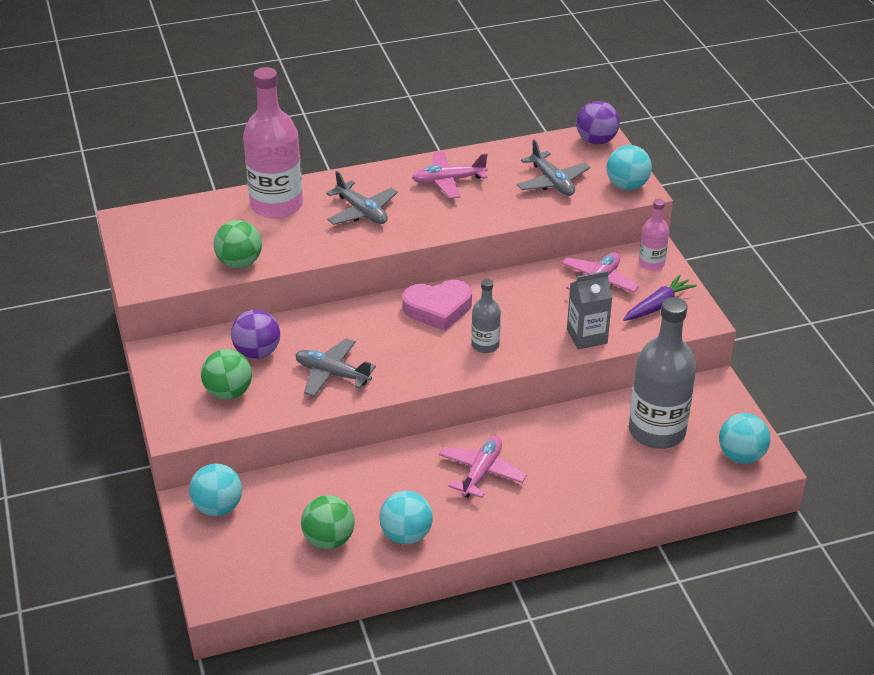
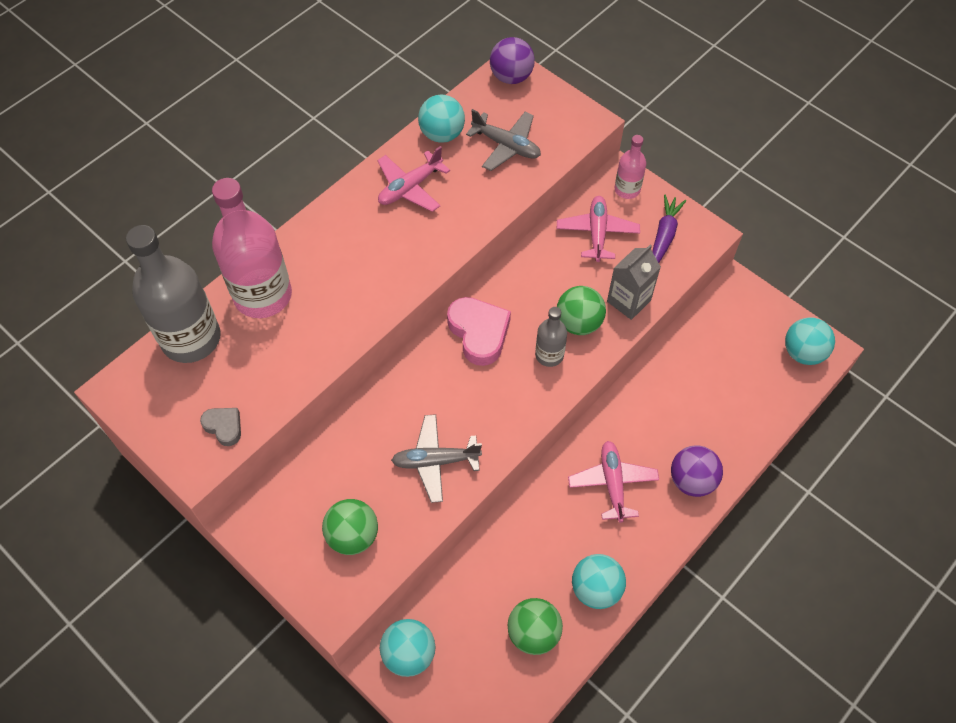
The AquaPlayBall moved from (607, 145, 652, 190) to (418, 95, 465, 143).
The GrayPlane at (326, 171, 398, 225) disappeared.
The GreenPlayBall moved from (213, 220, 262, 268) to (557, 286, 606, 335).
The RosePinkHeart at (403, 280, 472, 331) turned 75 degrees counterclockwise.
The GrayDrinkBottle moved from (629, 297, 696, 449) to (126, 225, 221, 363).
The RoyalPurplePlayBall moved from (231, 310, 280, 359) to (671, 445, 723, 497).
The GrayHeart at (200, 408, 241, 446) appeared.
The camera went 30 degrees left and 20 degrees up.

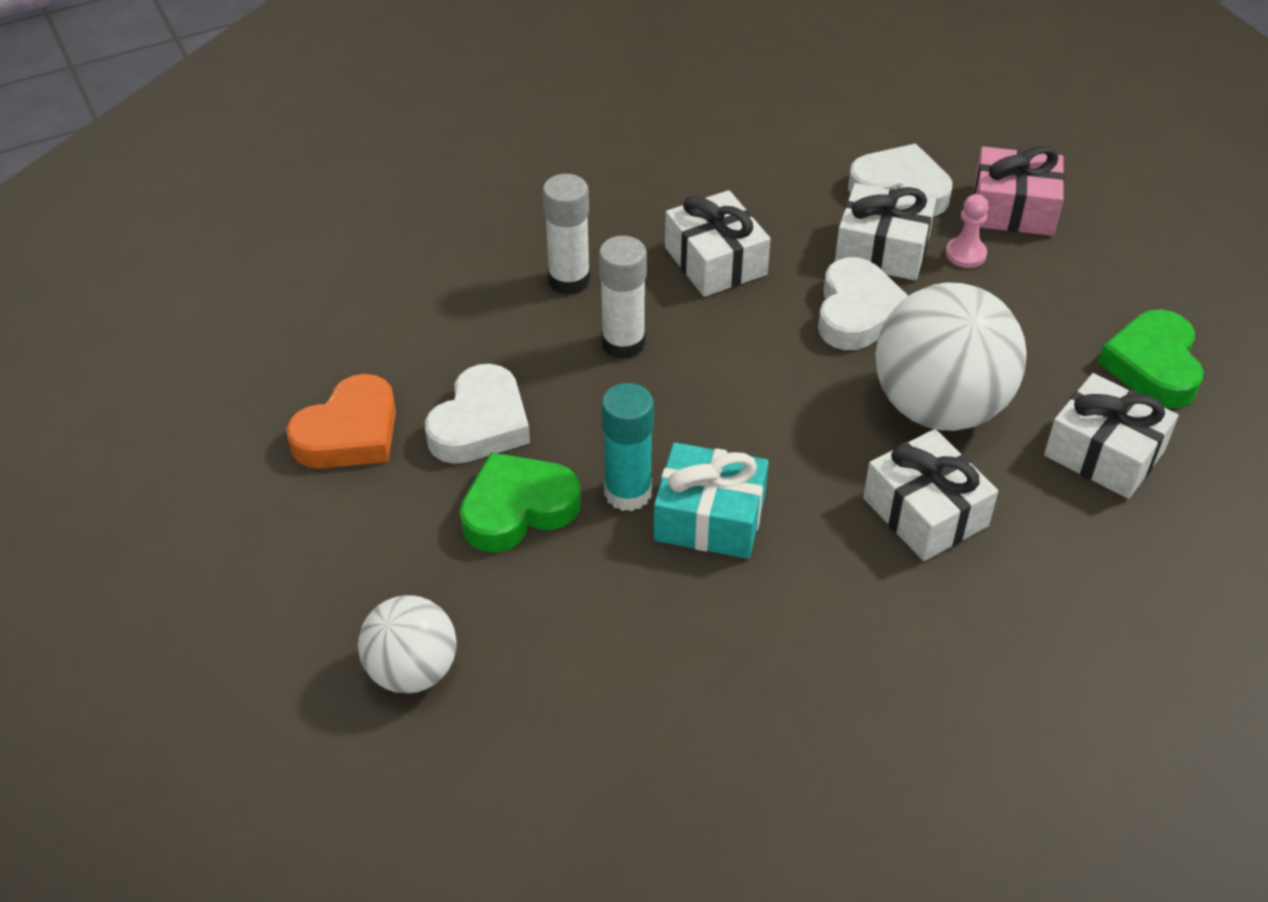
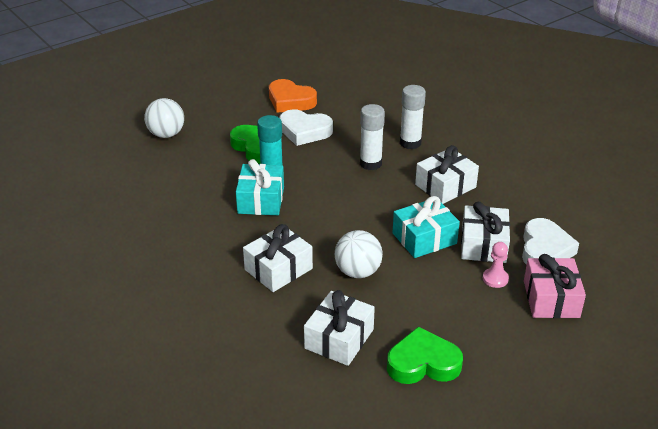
The WhiteHeart at (818, 257, 908, 350) was replaced by the AquaGift at (393, 196, 460, 258).
The WhitePlayBall at (875, 282, 1026, 431) changed to 0.58 times the size.
The camera went 80 degrees right and 10 degrees down.

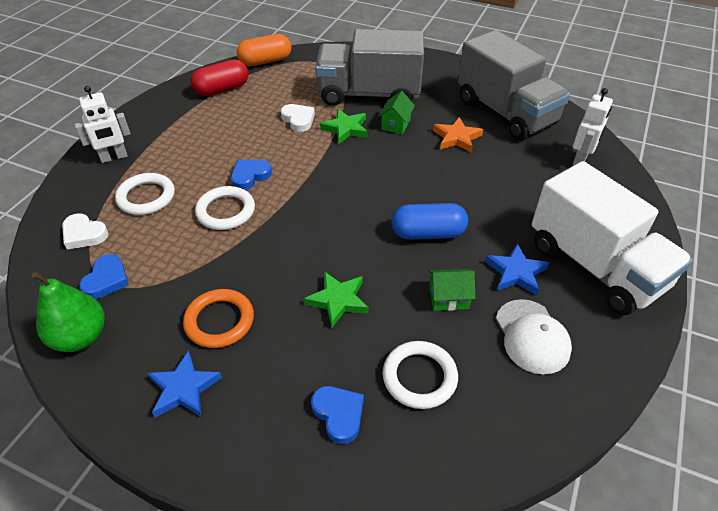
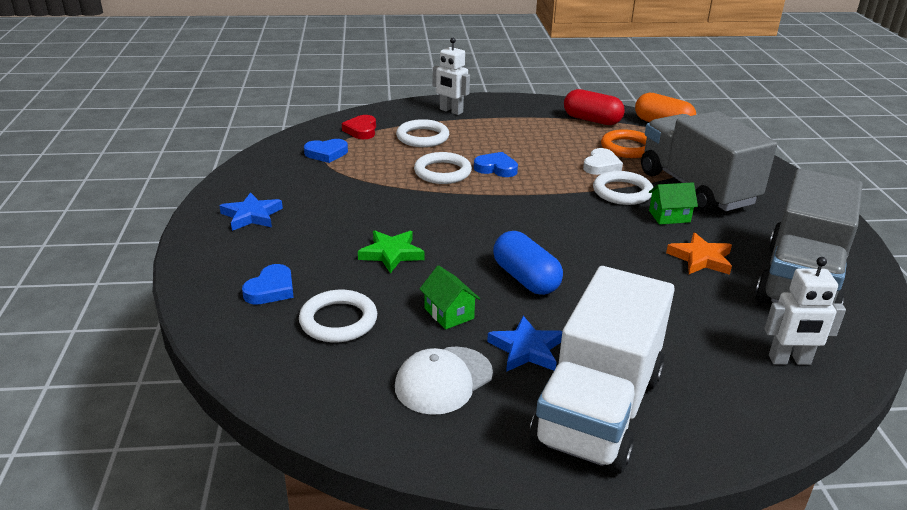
The GreenStar at (320, 109, 368, 144) was replaced by the WhiteHoop at (593, 171, 653, 205).
The WhiteHeart at (62, 213, 109, 249) became the CrimsonHeart at (342, 115, 376, 139).
The GreenPearFruit at (32, 272, 105, 352) disappeared.
The OrangeHoop moved from (183, 289, 254, 348) to (601, 129, 647, 158).
The camera went 60 degrees right and 15 degrees down.

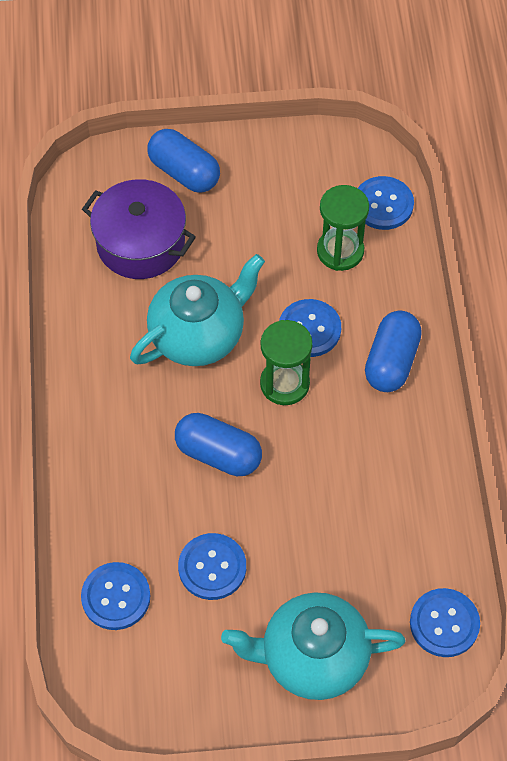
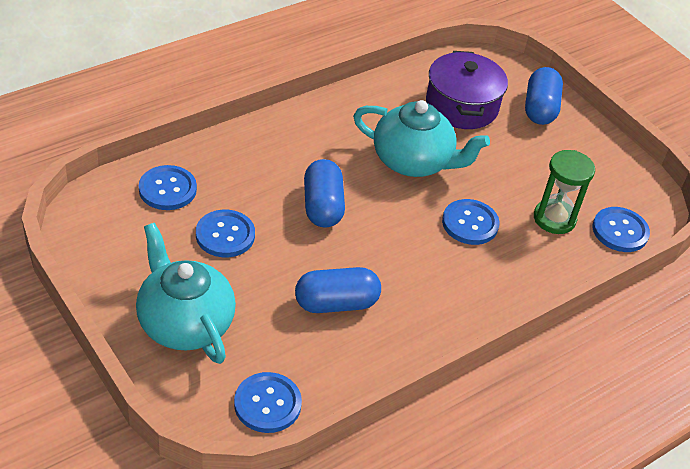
The CobaltPillShape moved from (365, 311, 422, 392) to (295, 267, 381, 313).
The GreenSandTimer at (260, 320, 313, 405) disappeared.
The camera went 55 degrees right and 15 degrees down.

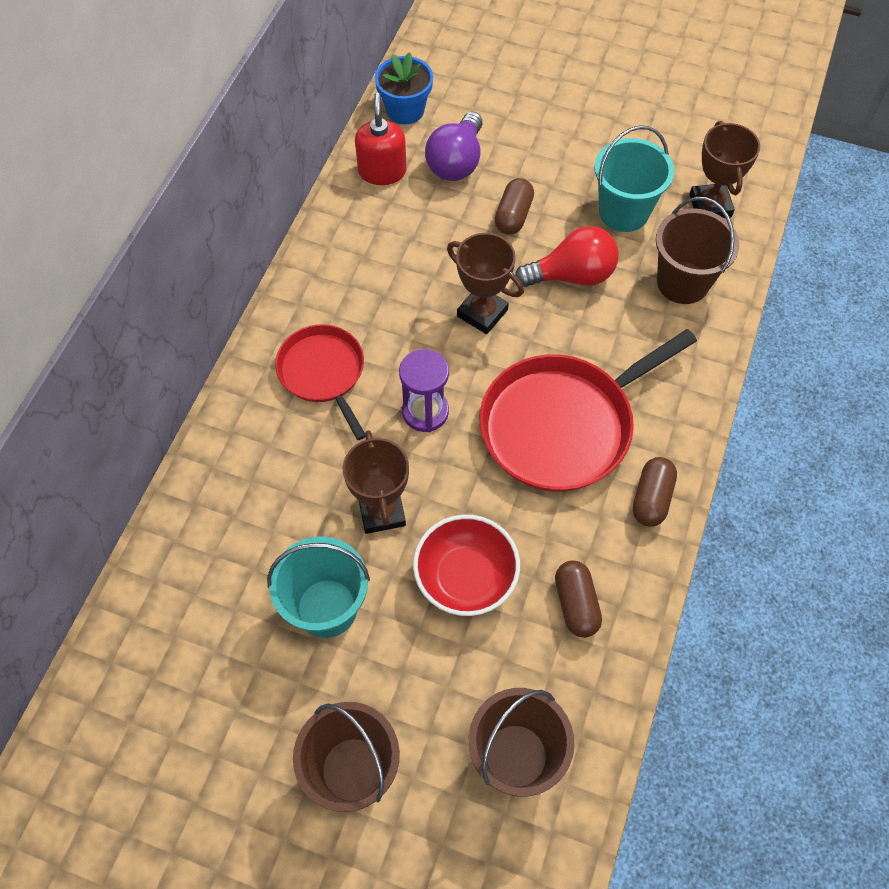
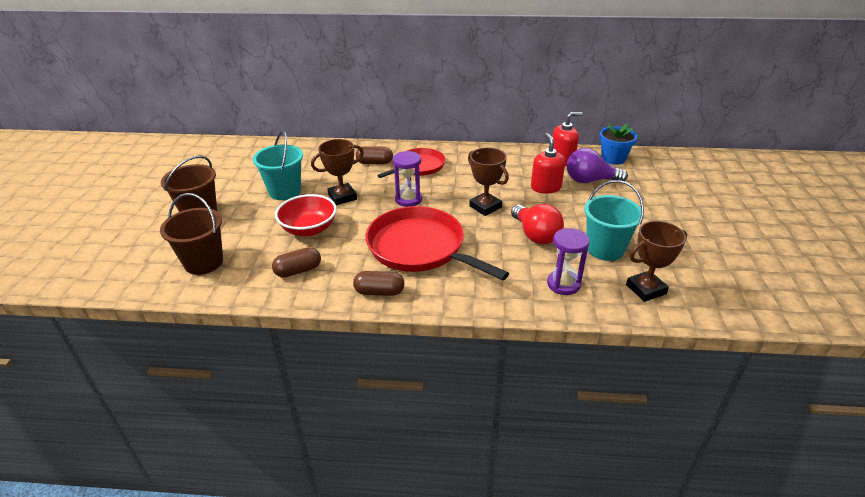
The BrownPillShape moved from (495, 178, 534, 235) to (356, 146, 393, 164).
The BrownSandBucket at (656, 197, 739, 304) was replaced by the RoyalPurpleSandTimer at (547, 228, 590, 295).
The BrownAwardCup at (447, 233, 524, 334) turned 60 degrees counterclockwise.
The CrimsonSoapPump at (531, 133, 565, 194) appeared.
The camera went 75 degrees right and 25 degrees down.

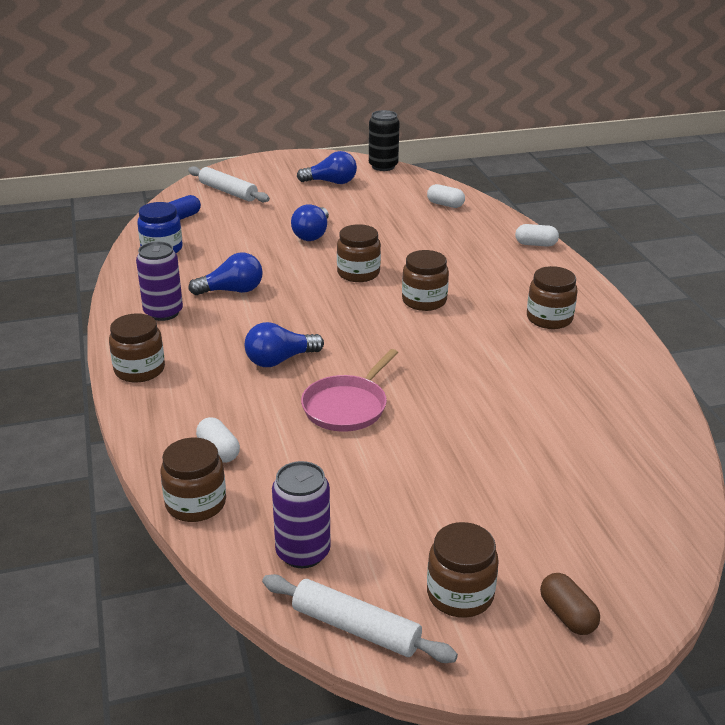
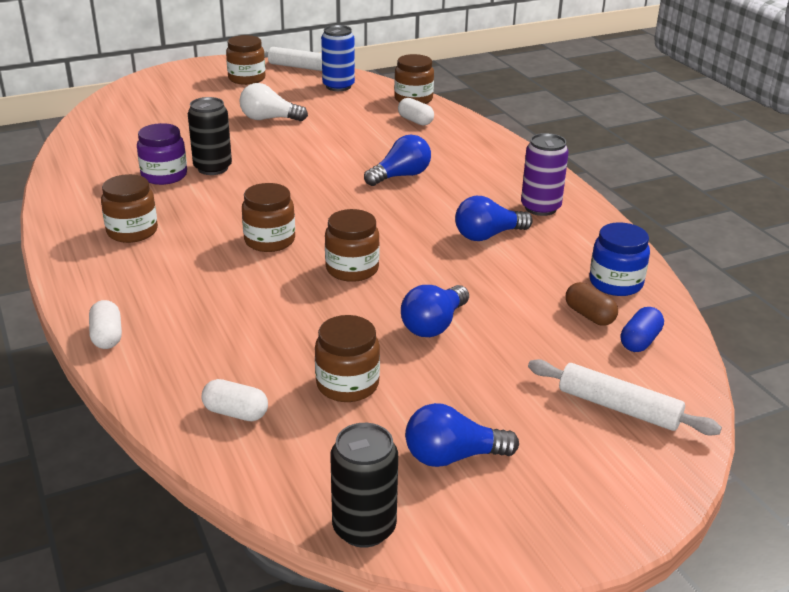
The CobaltLightbulb at (291, 204, 329, 241) turned 150 degrees counterclockwise.
The WhitePillShape at (515, 224, 559, 247) turned 75 degrees clockwise.
The BrownJar moved from (109, 313, 165, 382) to (315, 315, 380, 402).
The RosePinkFryingPan at (301, 349, 398, 432) disappeared.
The RoyalPurpleTin at (272, 461, 331, 568) became the CobaltTin at (321, 25, 355, 91).
The BrownPillShape moved from (540, 573, 600, 635) to (566, 282, 618, 326).
The WhiteLightbulb at (239, 83, 308, 121) appeared.
The BlackTin at (188, 97, 232, 175) appeared.
The RoyalPurpleJar at (137, 123, 187, 185) appeared.
The camera went 170 degrees right and 0 degrees up.

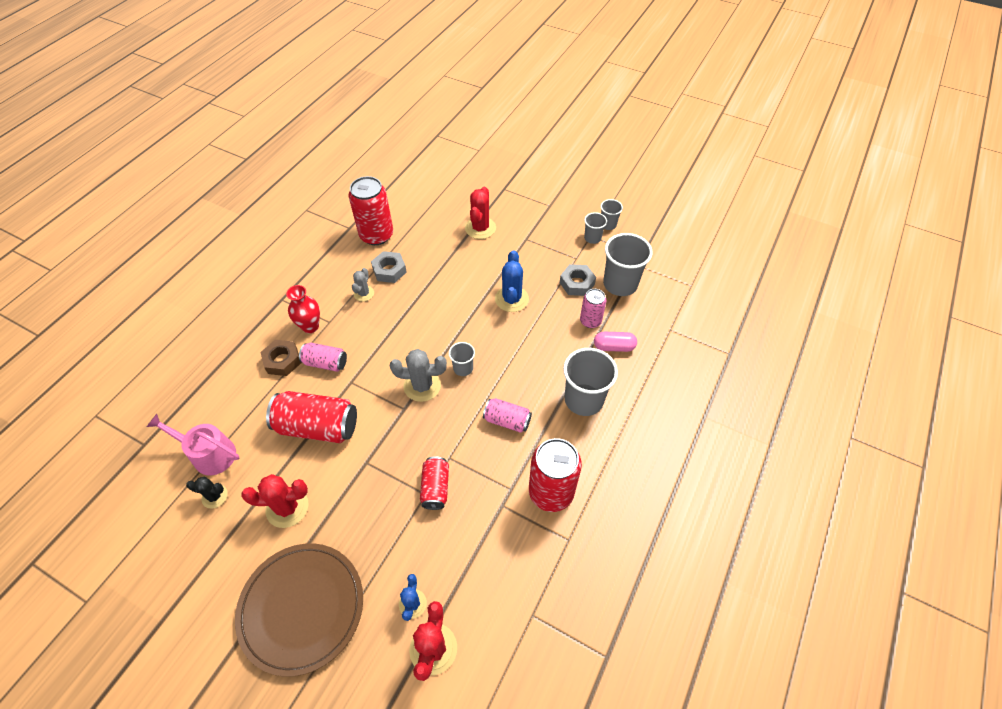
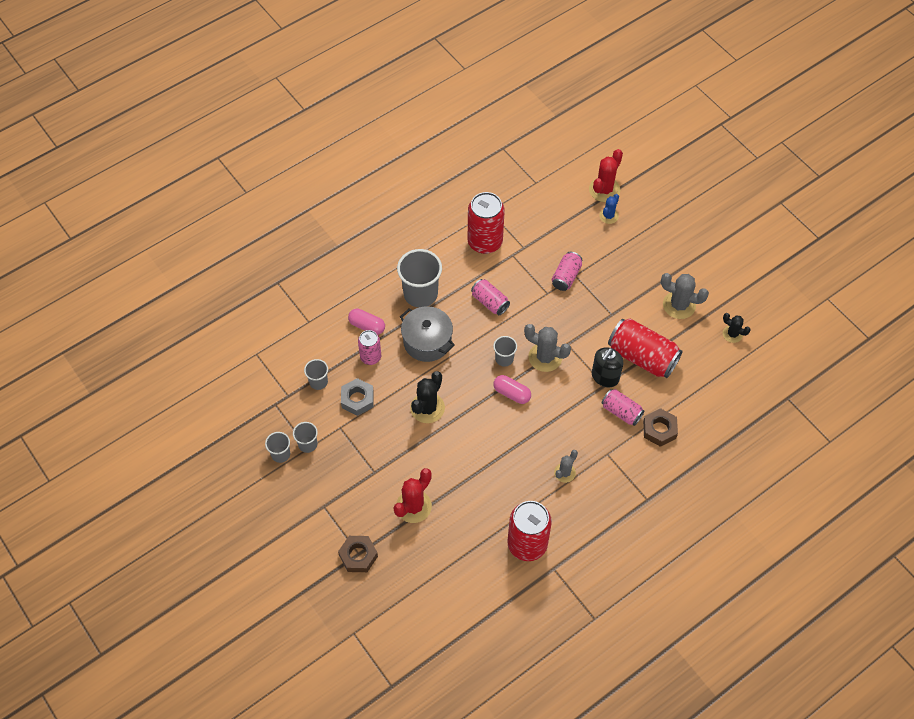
The GrayCup at (603, 233, 652, 296) changed to 0.52 times the size.
The CobaltSaguaroCactus at (495, 250, 529, 312) became the BlackSaguaroCactus at (410, 371, 445, 423).
The GrayNut at (371, 251, 407, 283) disappeared.
The CrimsonTallVase at (286, 285, 320, 333) disappeared.
The RosePinkSprinklingCan at (147, 414, 239, 475) disappeared.
The CrimsonTin at (420, 457, 449, 510) became the RosePinkTin at (552, 252, 582, 291).
The CrimsonSaguaroCactus at (241, 474, 309, 528) became the GraySaguaroCactus at (661, 273, 709, 319).
The BrownPlate at (235, 543, 363, 677) disappeared.
The GrayCookingPot at (400, 306, 455, 362) appeared.
The BlackSoapPump at (592, 347, 623, 387) appeared.
The RosePinkPillShape at (493, 375, 531, 404) appeared.
The BrownNut at (338, 536, 378, 572) appeared.
The camera went 155 degrees left and 5 degrees up.

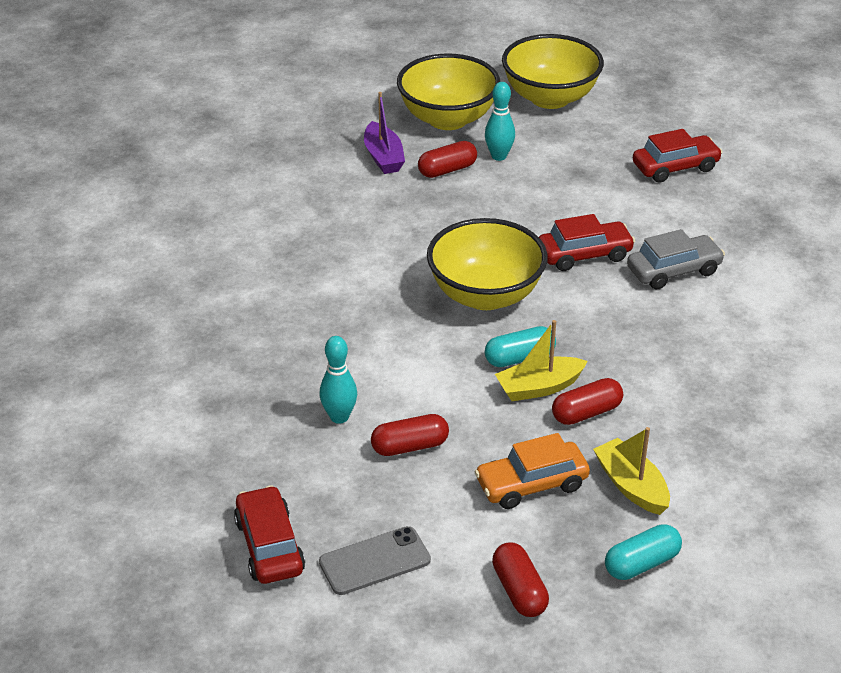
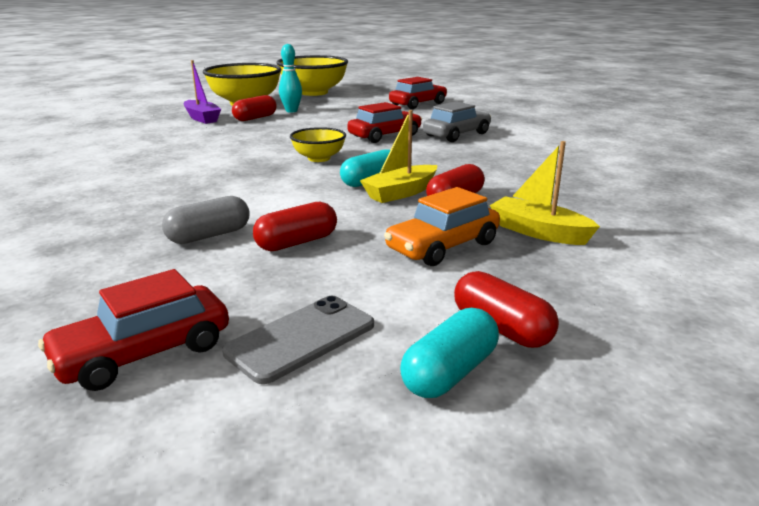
The GoldenBowl at (427, 218, 548, 310) changed to 0.53 times the size.
The AquaBowlingPin at (320, 336, 357, 424) was replaced by the GrayPillShape at (162, 196, 249, 244).
The CrimsonAutomobile at (234, 485, 305, 584) turned 90 degrees counterclockwise.
The AquaPillShape moved from (605, 524, 682, 580) to (400, 308, 499, 398).
The camera went 20 degrees left and 15 degrees down.

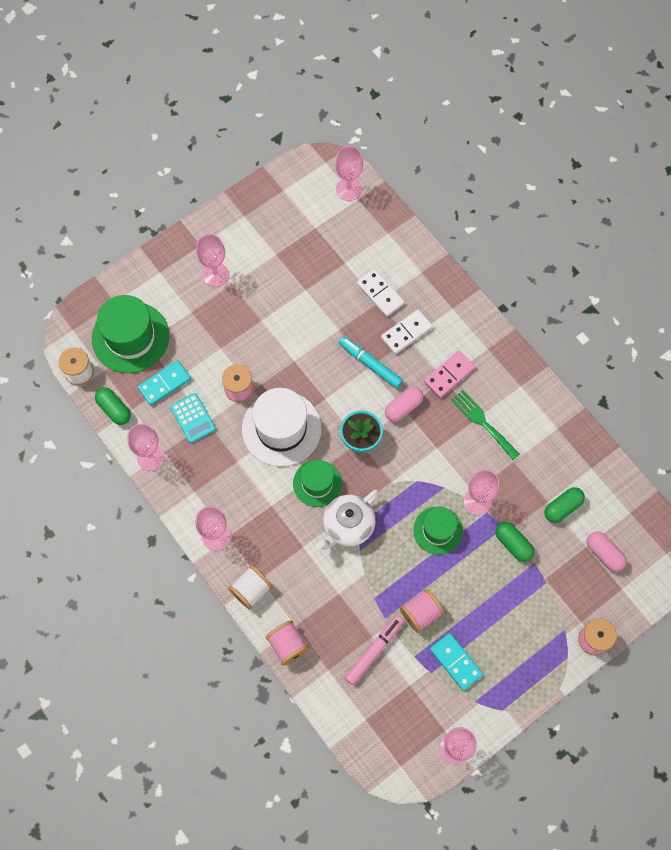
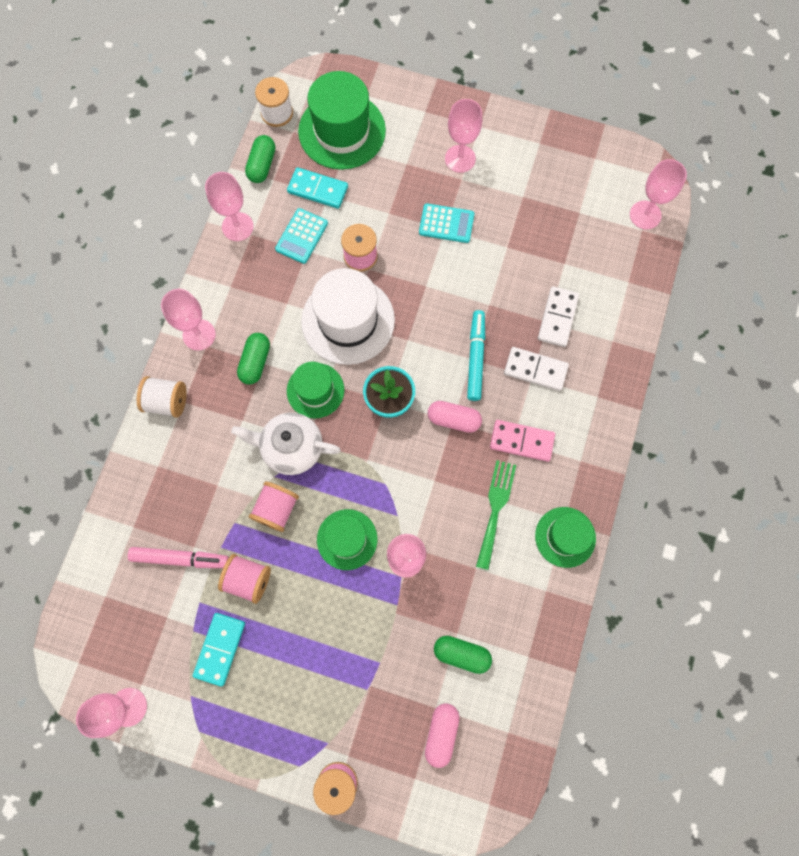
The GreenPillShape moved from (496, 522, 534, 562) to (237, 333, 270, 385).
The RosePinkReelOfThread moved from (266, 620, 309, 665) to (249, 481, 299, 532).
The AquaPocketCalculator at (419, 203, 474, 243) appeared.
The GreenHat at (535, 507, 596, 568) appeared.
The camera went 55 degrees right and 5 degrees up.

